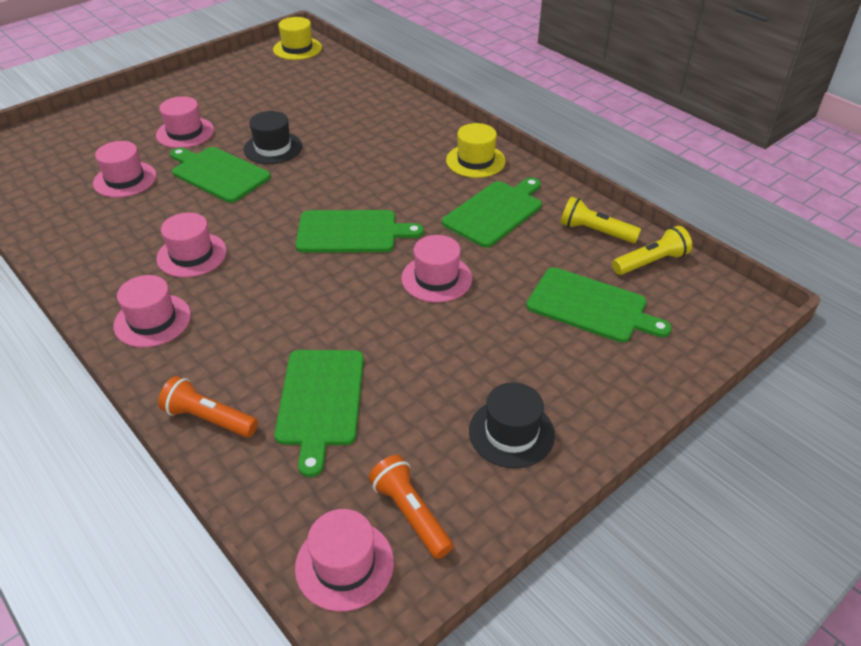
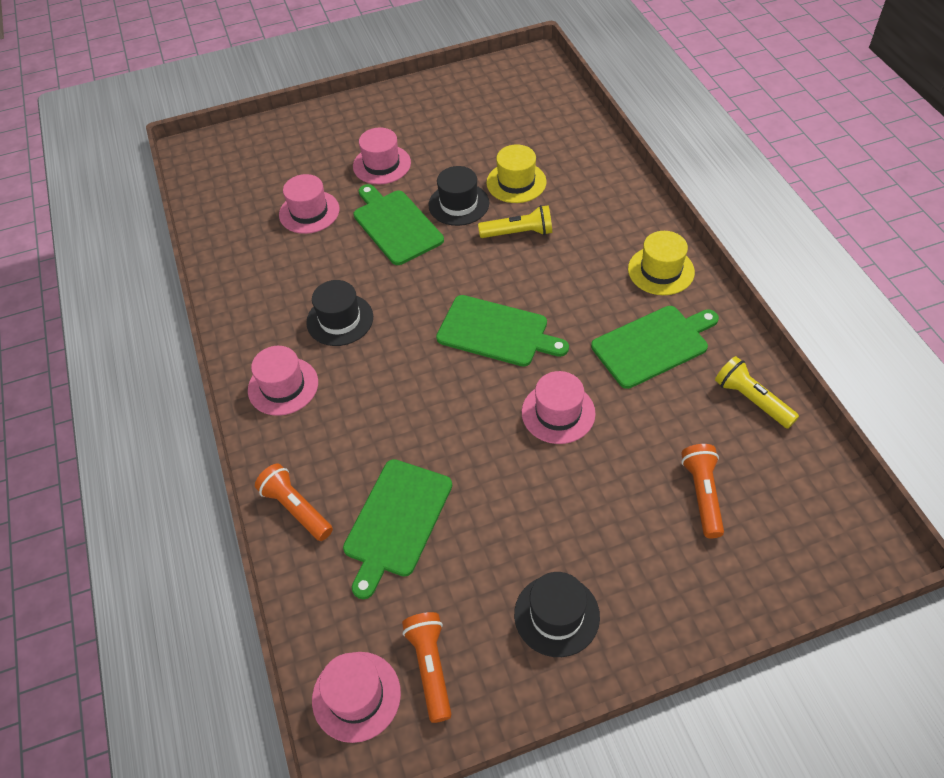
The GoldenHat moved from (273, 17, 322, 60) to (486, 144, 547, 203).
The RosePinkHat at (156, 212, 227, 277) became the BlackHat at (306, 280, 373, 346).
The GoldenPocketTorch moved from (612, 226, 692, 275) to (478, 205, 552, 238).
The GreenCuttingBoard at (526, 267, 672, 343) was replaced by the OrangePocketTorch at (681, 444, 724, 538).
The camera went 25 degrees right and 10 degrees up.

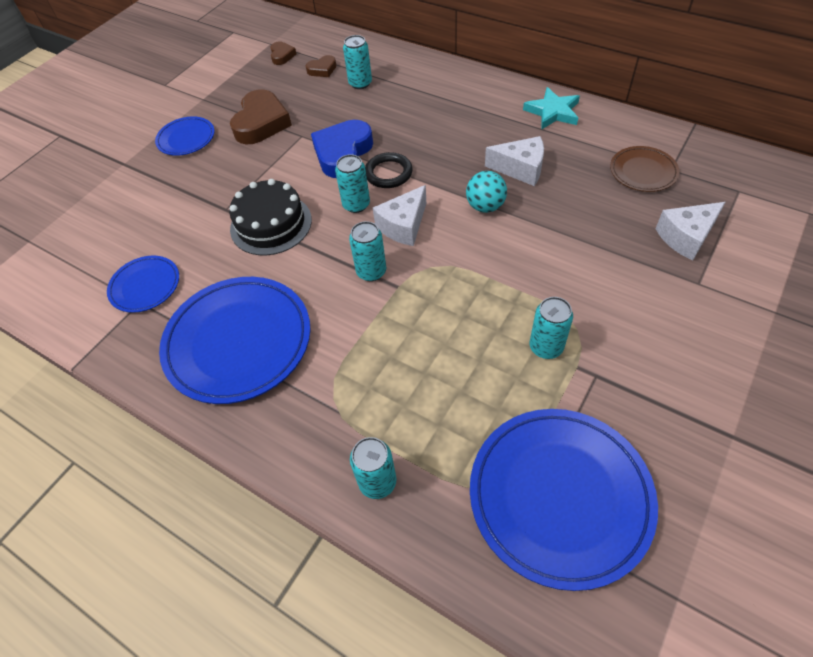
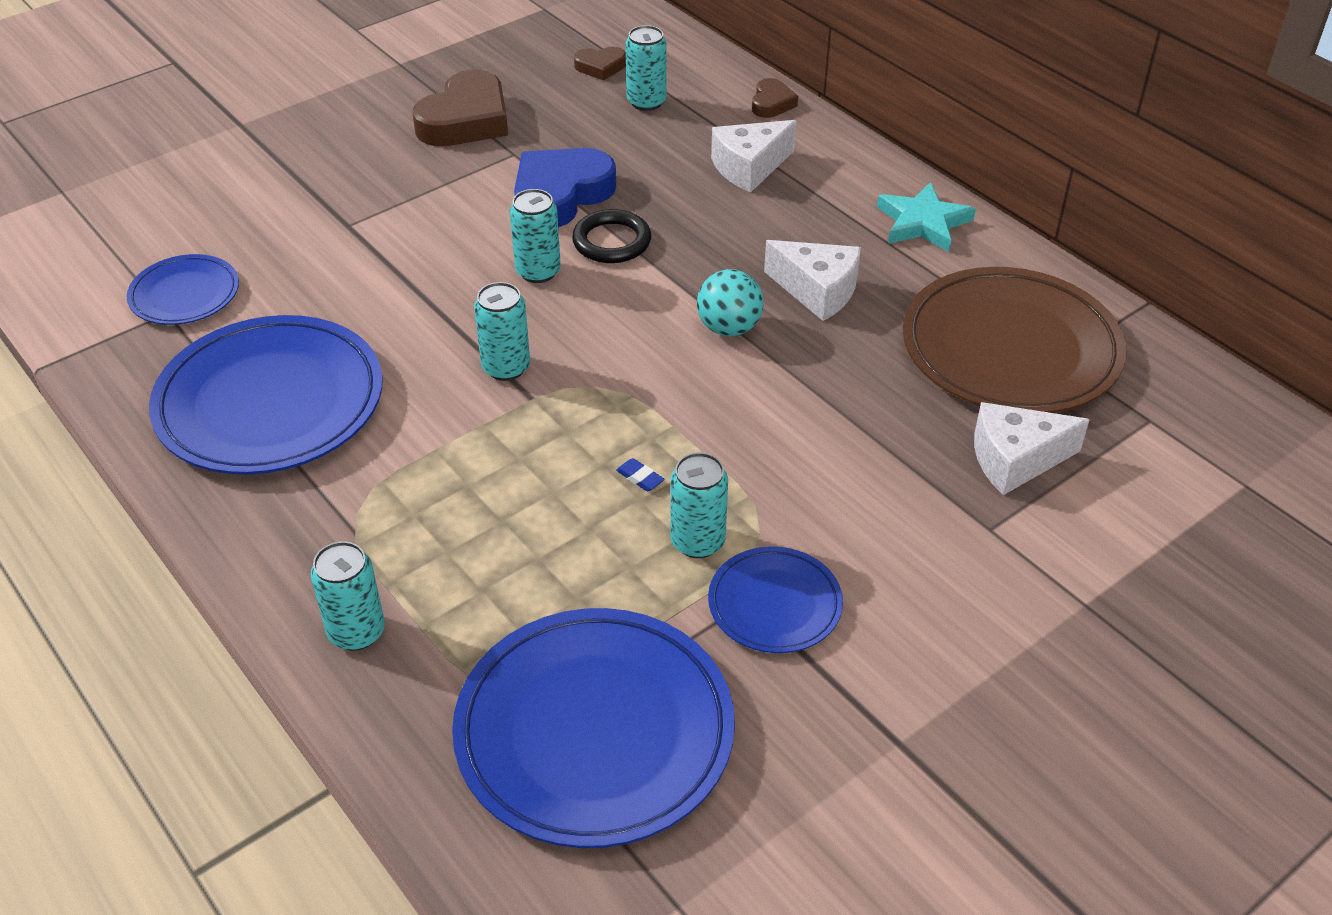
The BrownHeart moved from (270, 41, 296, 65) to (752, 78, 798, 118).
The CobaltPlate moved from (155, 116, 215, 156) to (708, 547, 843, 653).
The BrownPlate at (610, 146, 680, 192) changed to 1.93 times the size.
The BlackCake at (229, 179, 312, 255) disappeared.
The WhitePieceOfCheese moved from (373, 185, 426, 246) to (711, 120, 796, 192).
The CobaltEraser at (616, 458, 665, 491) appeared.
The camera went 15 degrees right and 10 degrees down.

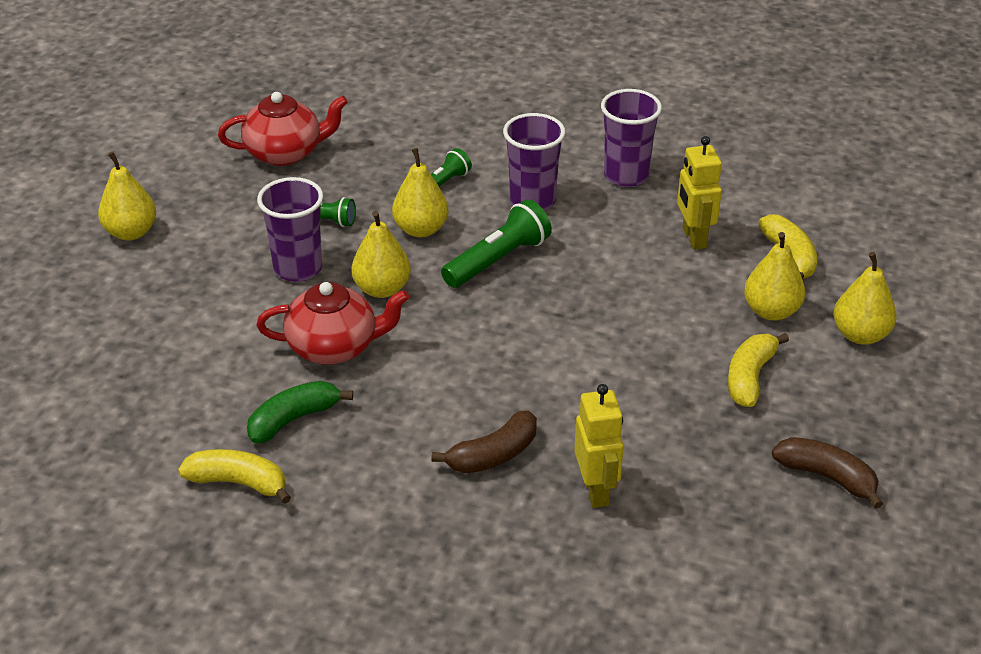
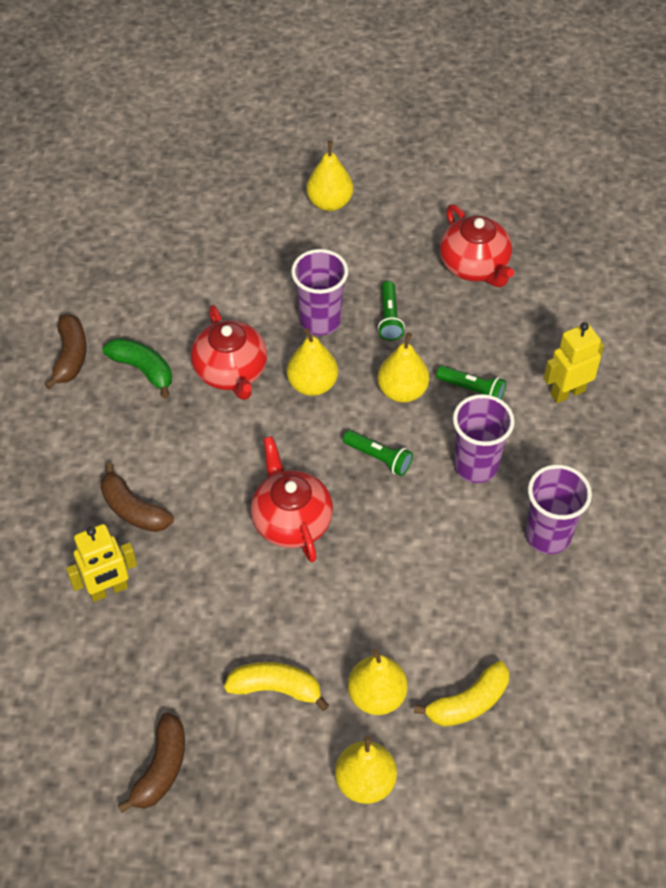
The GoldenRobot moved from (677, 136, 722, 250) to (543, 322, 604, 403).
The GreenPocketTorch at (441, 199, 552, 288) changed to 0.64 times the size.
The GoldenToyBanana at (178, 449, 291, 504) became the BrownToyBanana at (44, 314, 87, 389).
The CrimsonChinaTeapot at (251, 436, 333, 562) appeared.
The camera went 75 degrees right and 15 degrees up.

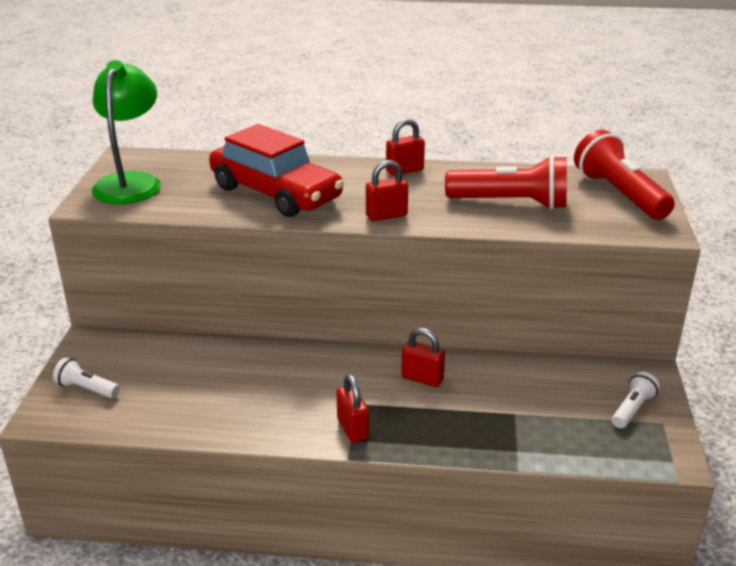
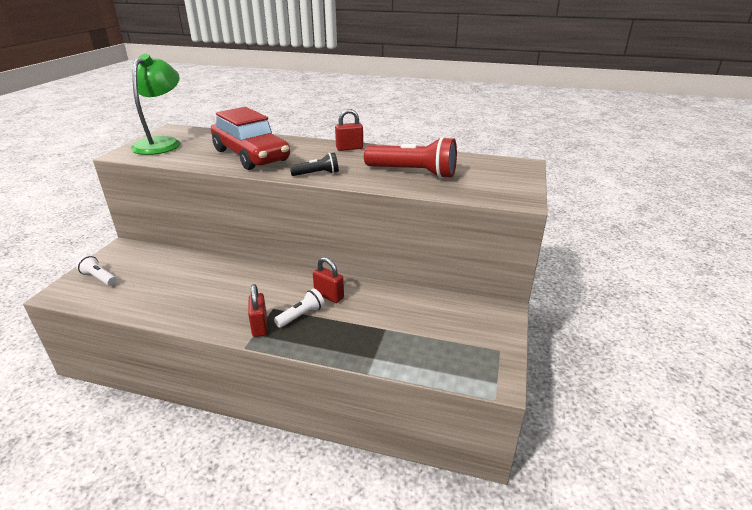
The CrimsonPocketTorch at (574, 130, 675, 220) disappeared.
The CrimsonPadlock at (366, 160, 408, 221) was replaced by the BlackPocketTorch at (290, 153, 339, 176).
The WhitePocketTorch moved from (612, 371, 660, 428) to (274, 288, 325, 328).
The camera went 10 degrees right and 0 degrees up.

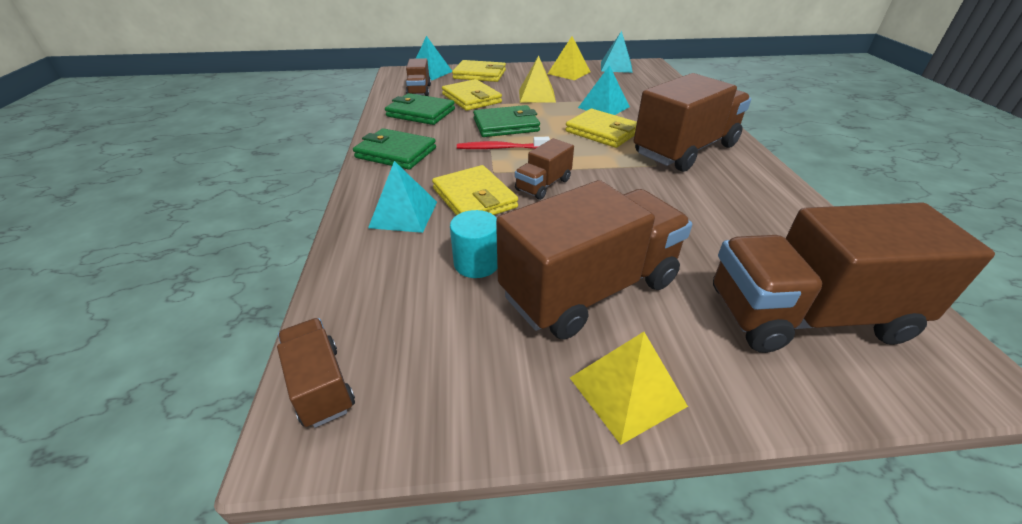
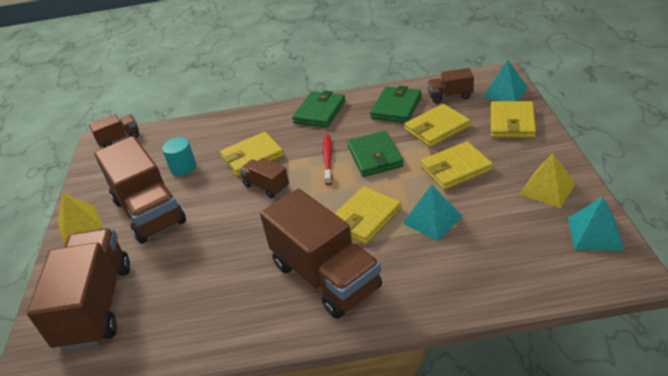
The GoldenPyramidShape at (519, 55, 556, 103) was replaced by the GoldenWallet at (420, 142, 493, 190).
The AquaPyramidShape at (368, 161, 437, 233) disappeared.
The camera went 95 degrees right and 0 degrees up.

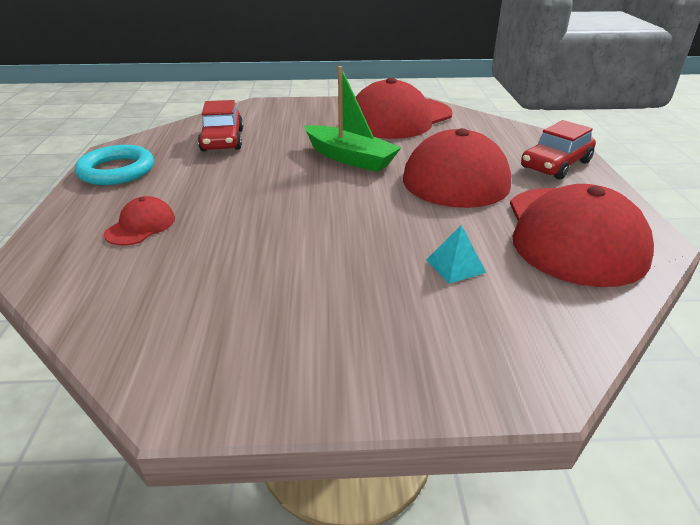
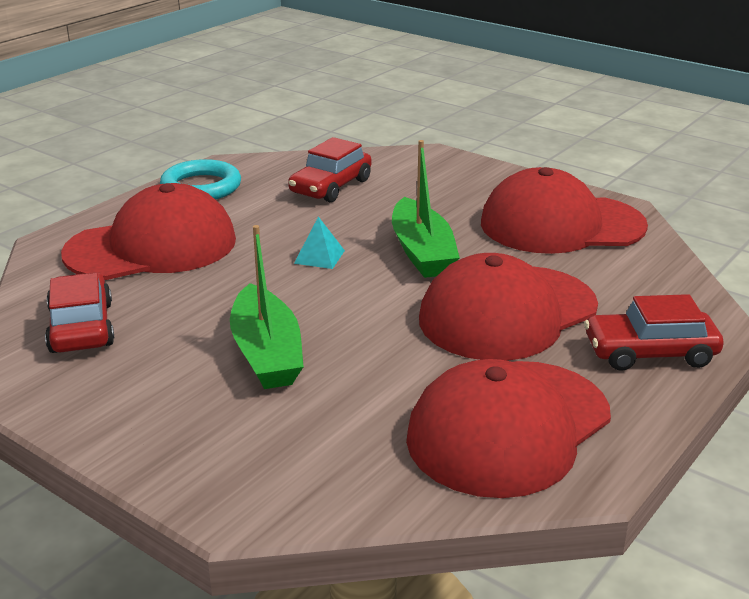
The CrimsonCap at (104, 196, 175, 246) changed to 2.28 times the size.
The AquaPyramidShape moved from (426, 225, 486, 284) to (294, 217, 345, 269).
The GreenSailboat at (230, 225, 304, 389) appeared.
The CrimsonAutomobile at (45, 272, 114, 353) appeared.
The camera went 40 degrees right and 5 degrees down.

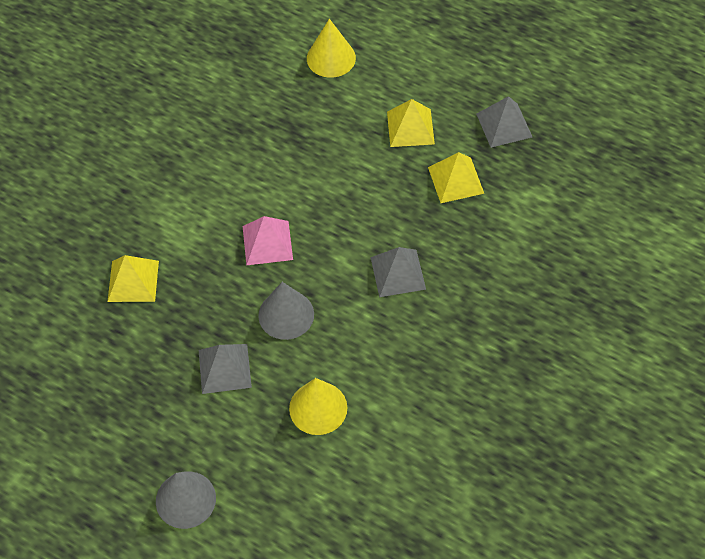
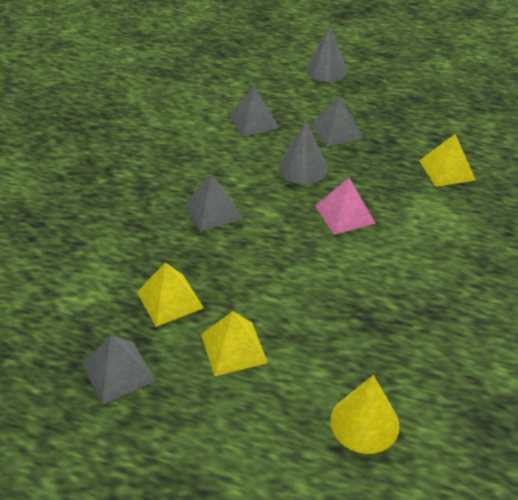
The GoldenCone at (289, 378, 348, 435) was replaced by the GrayPyramidShape at (229, 86, 279, 137).
The camera went 165 degrees right and 15 degrees down.

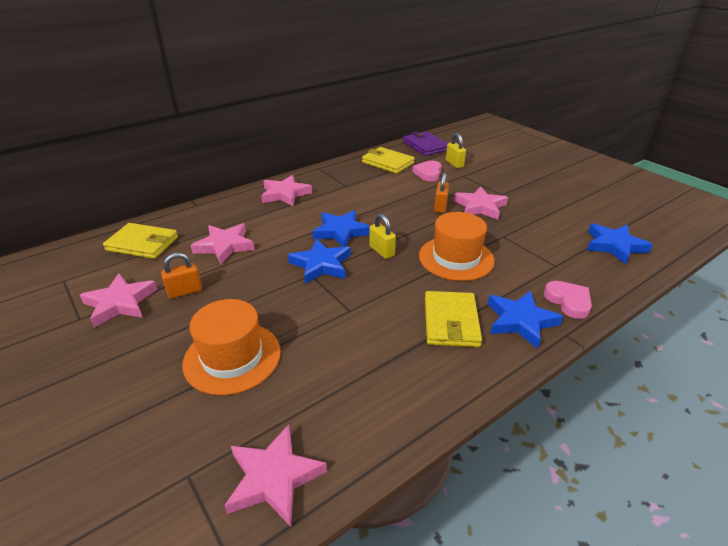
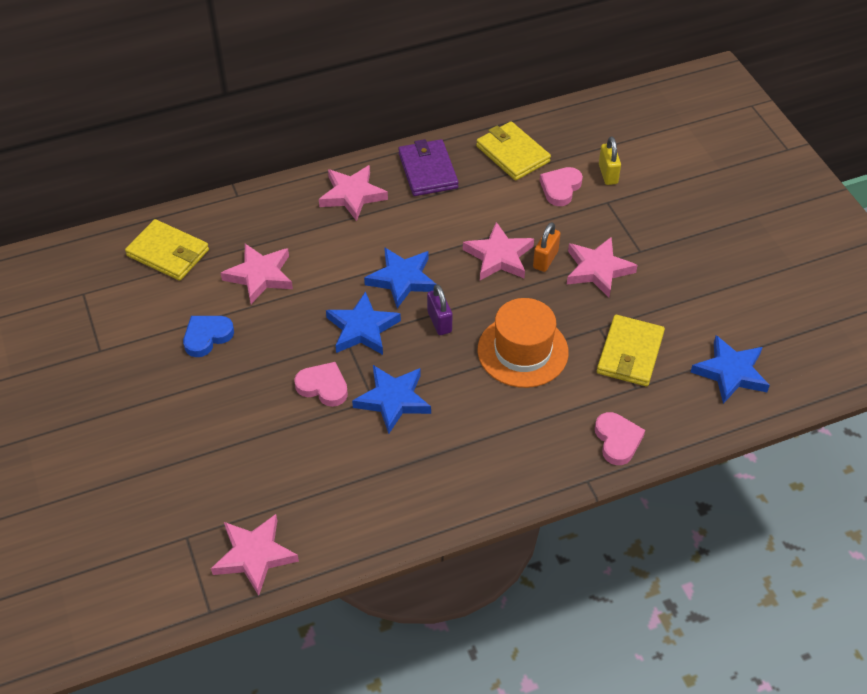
The RoyalPurpleWallet moved from (403, 131, 448, 156) to (398, 139, 459, 196).
The GoldenPadlock at (369, 214, 396, 259) became the RoyalPurplePadlock at (427, 284, 452, 335).
The OrangePadlock at (161, 252, 202, 299) was replaced by the CobaltHeart at (183, 316, 234, 357).
The RosePinkStar moved from (80, 273, 158, 327) to (463, 222, 534, 280).
The GoldenWallet moved from (425, 291, 482, 347) to (597, 315, 665, 386).
The CobaltStar moved from (488, 291, 563, 349) to (352, 365, 431, 434).
The OrangeHat at (182, 299, 281, 395) disappeared.
The RosePinkHeart at (294, 362, 348, 407) appeared.
The camera went 15 degrees right and 15 degrees up.

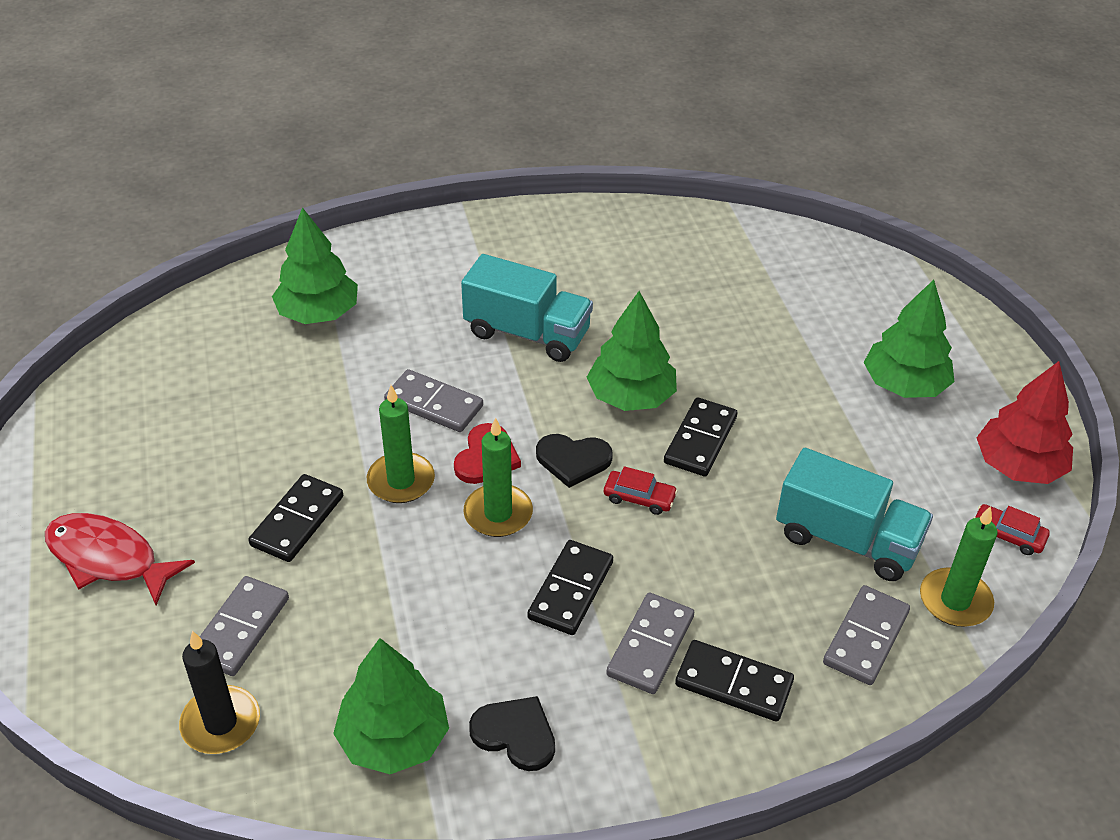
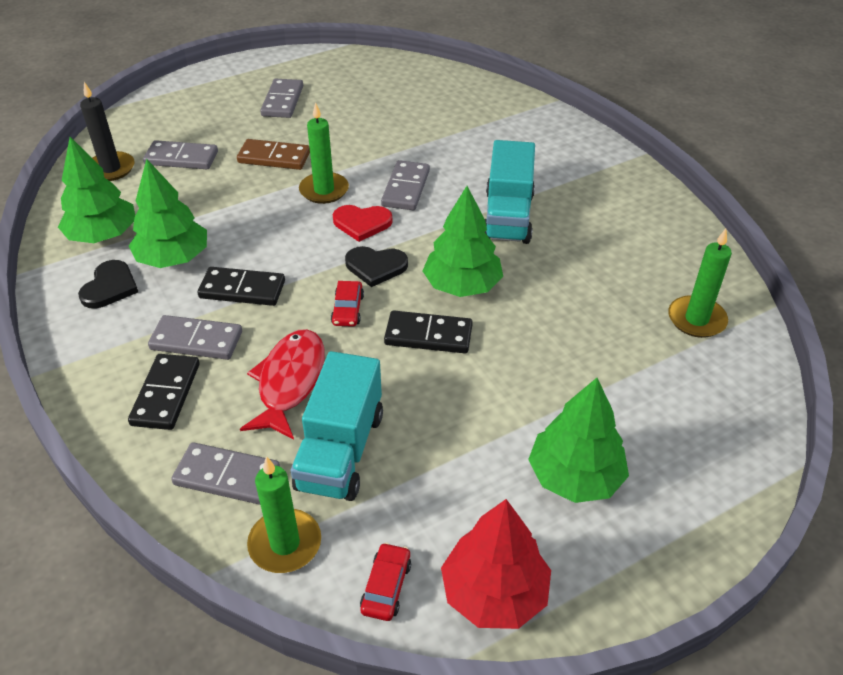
The GreenFirTree moved from (272, 207, 358, 324) to (129, 159, 207, 268).
The GreenCandle moved from (463, 417, 533, 537) to (668, 229, 732, 338).
The BlackHeart at (536, 434, 613, 488) turned 75 degrees counterclockwise.
The BlackDominoPiece at (248, 474, 343, 562) became the BrownDominoPiece at (237, 139, 310, 170).
The CrimsonFishFigure moved from (45, 513, 195, 606) to (240, 329, 325, 440).
The GrayDominoPiece at (260, 79, 303, 118) appeared.
The camera went 75 degrees right and 0 degrees up.

